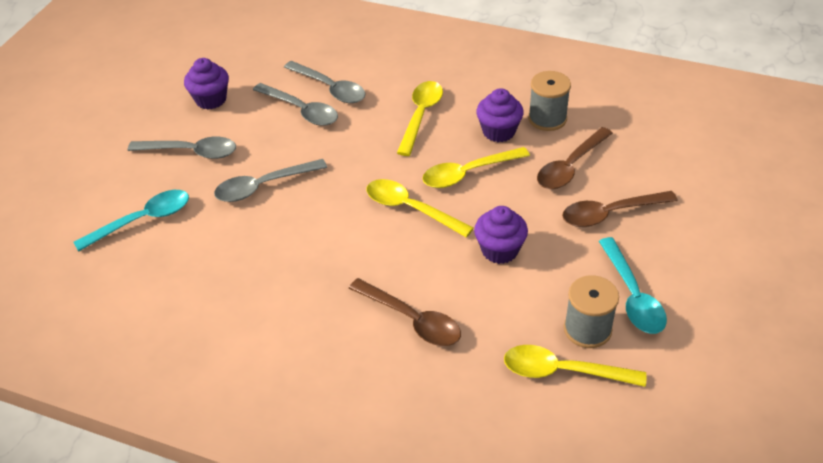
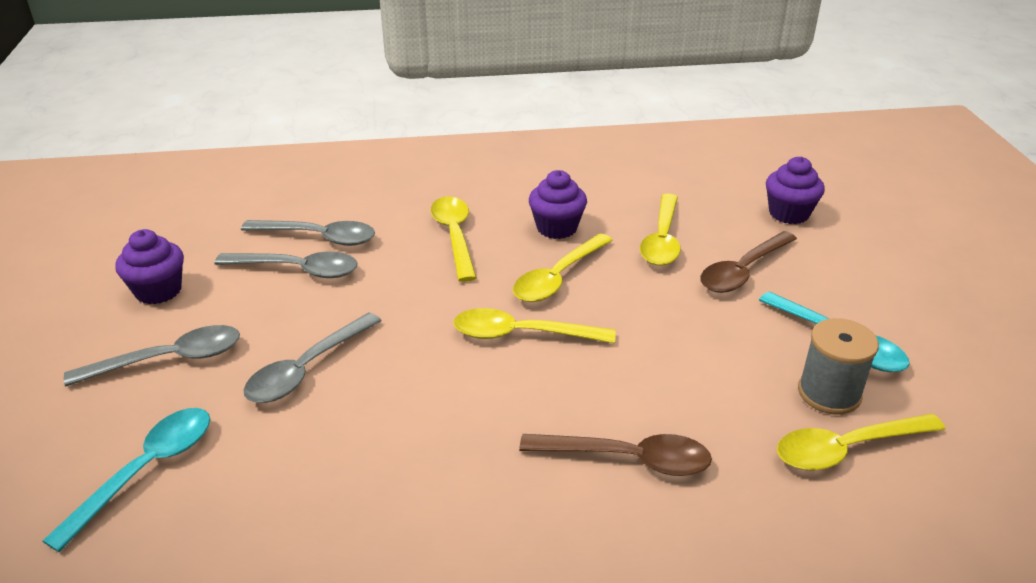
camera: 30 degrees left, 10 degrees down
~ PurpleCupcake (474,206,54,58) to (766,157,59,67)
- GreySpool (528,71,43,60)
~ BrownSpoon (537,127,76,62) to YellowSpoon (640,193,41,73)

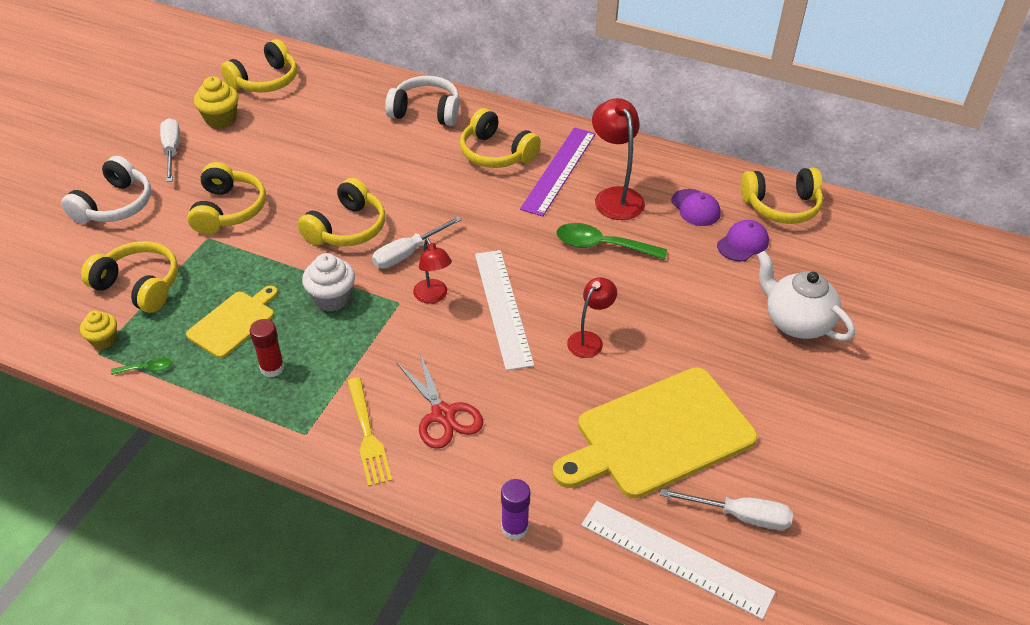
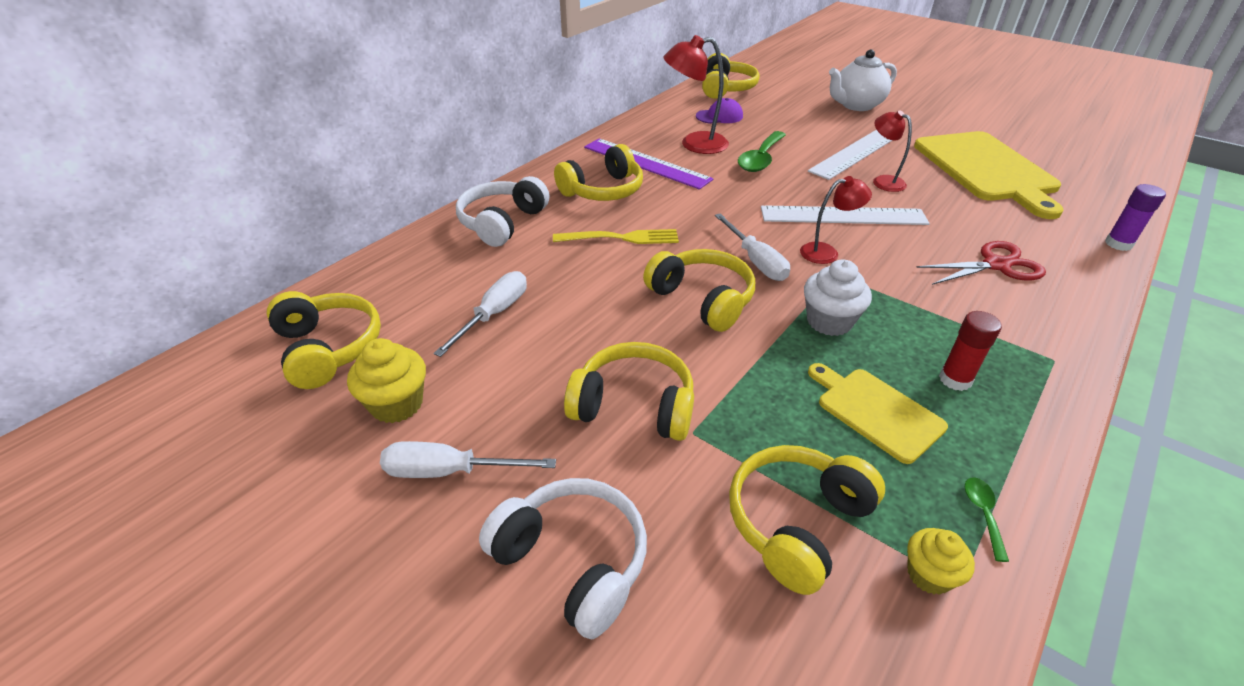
camera: 75 degrees left, 5 degrees down
~ YellowFork (347,377,45,110) to (553,229,126,15)
~ WhiteRuler (581,501,195,119) to (808,130,85,50)
~ WhiteScrewdriver (660,489,133,41) to (433,271,94,86)
- PurpleCap (717,220,52,41)

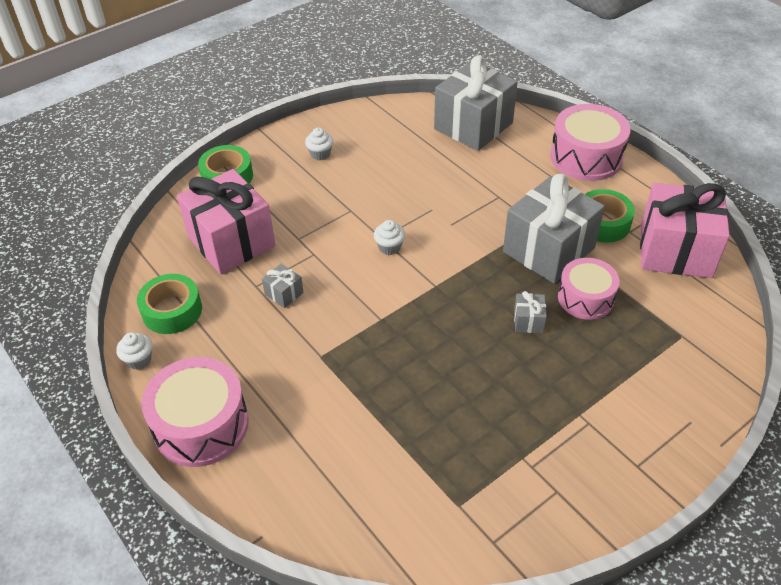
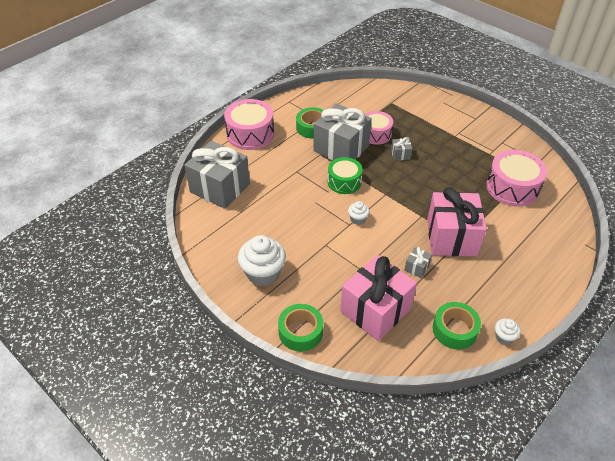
camera: 100 degrees left, 0 degrees up
~ PinkDrum (142,357,107,110) to (486,150,61,57)
~ WhiteCupcake (305,128,28,32) = (238,235,48,51) x2.02
~ PinkGift (640,183,90,95) to (427,187,60,69)
+ GreenDrum (328,157,35,37)

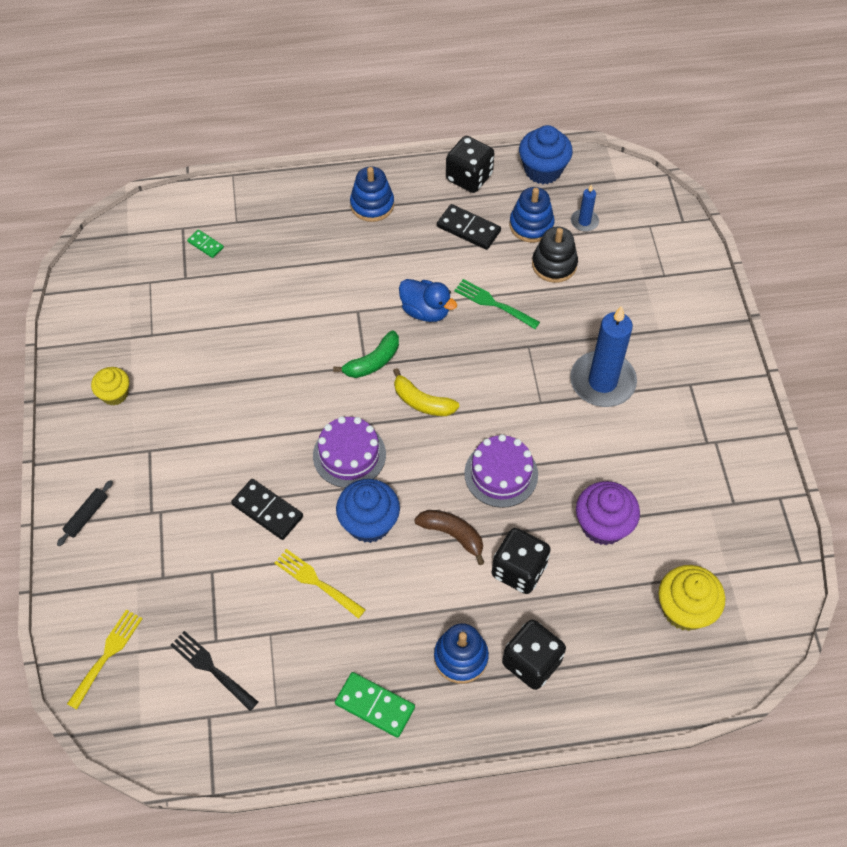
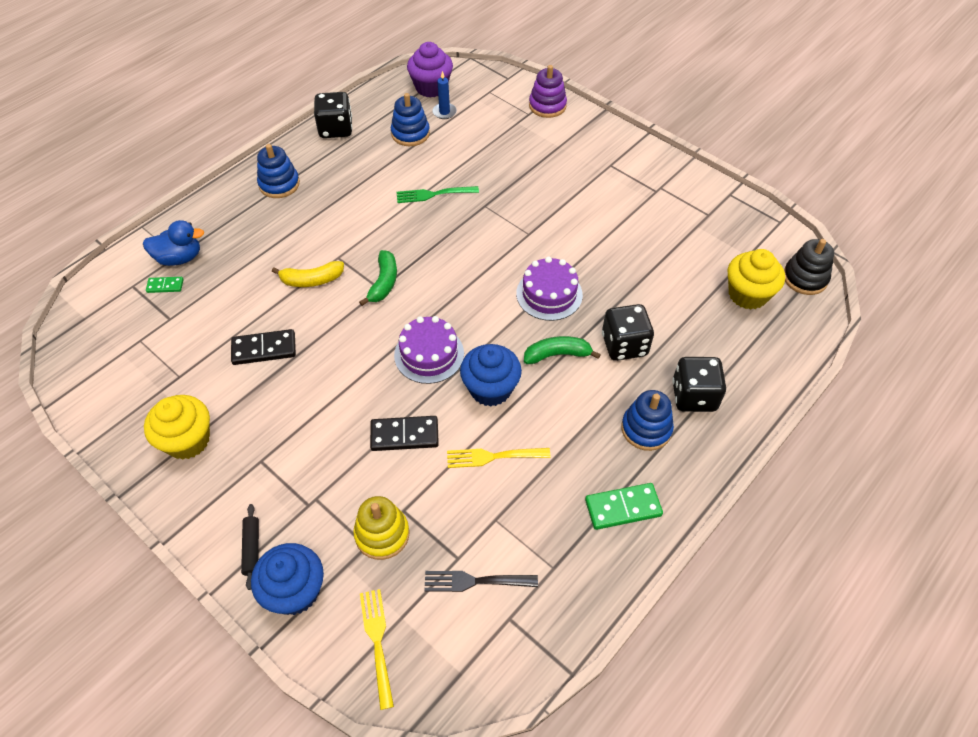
camera: 40 degrees left, 5 degrees down
~ YellowCupcake (91,367,38,38) = (144,395,66,65) x1.57
~ YellowBanana (393,368,66,48) to (272,261,72,26)
~ BlueDuck (399,279,58,43) to (143,220,61,46)
~ BrownBanana (414,510,70,55) to GreenBanana (524,336,77,28)
~ BlackDomino (437,204,64,46) to (231,329,65,36)
~ BlueCupcake (519,125,54,59) to (251,543,73,72)
~ BlackStackingToy (532,227,46,56) to (784,239,50,56)
- BlueCandle (570,306,67,101)
~ PurpleCupcake (576,481,64,64) to (407,42,46,56)
+ YellowStackingToy (353,496,57,64)
+ PurpleStackingToy (529,65,38,53)

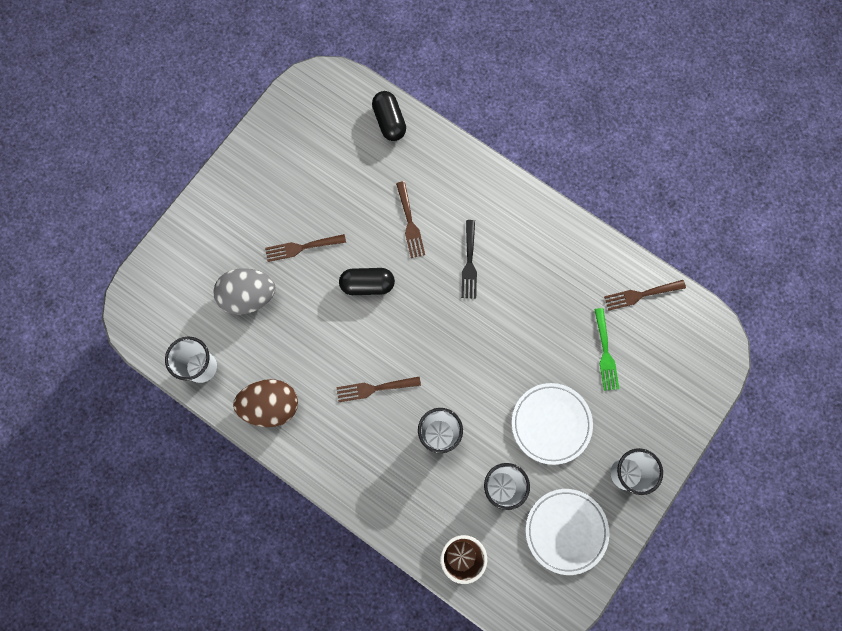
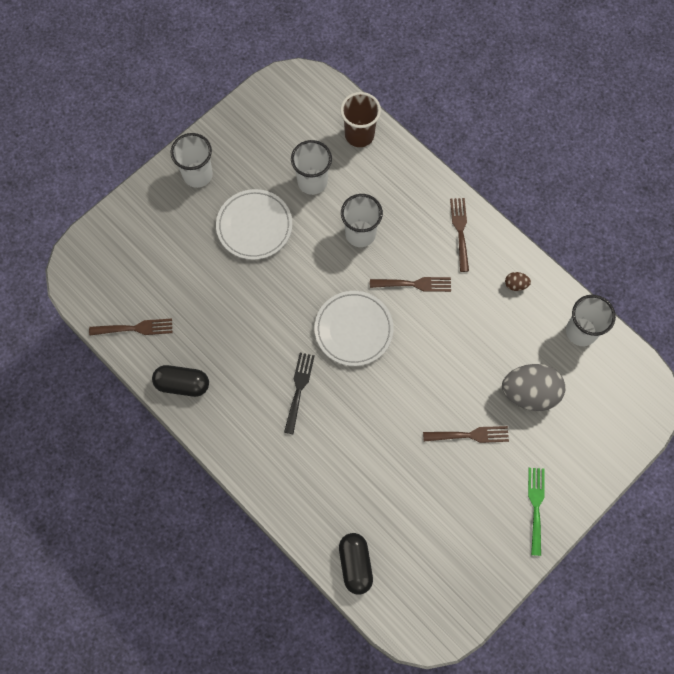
camera: 170 degrees left, 5 degrees down
~ BrownEgg (233,379,65,48) = (505,272,26,19) x0.42
~ BlackCapsule (339,268,56,27) to (152,365,57,32)
~ BrownFork (396,181,29,77) to (450,198,19,74)
~ WhitePlate (526,489,83,86) to (315,291,78,75)
~ GreenFork (594,308,25,83) to (528,468,17,88)

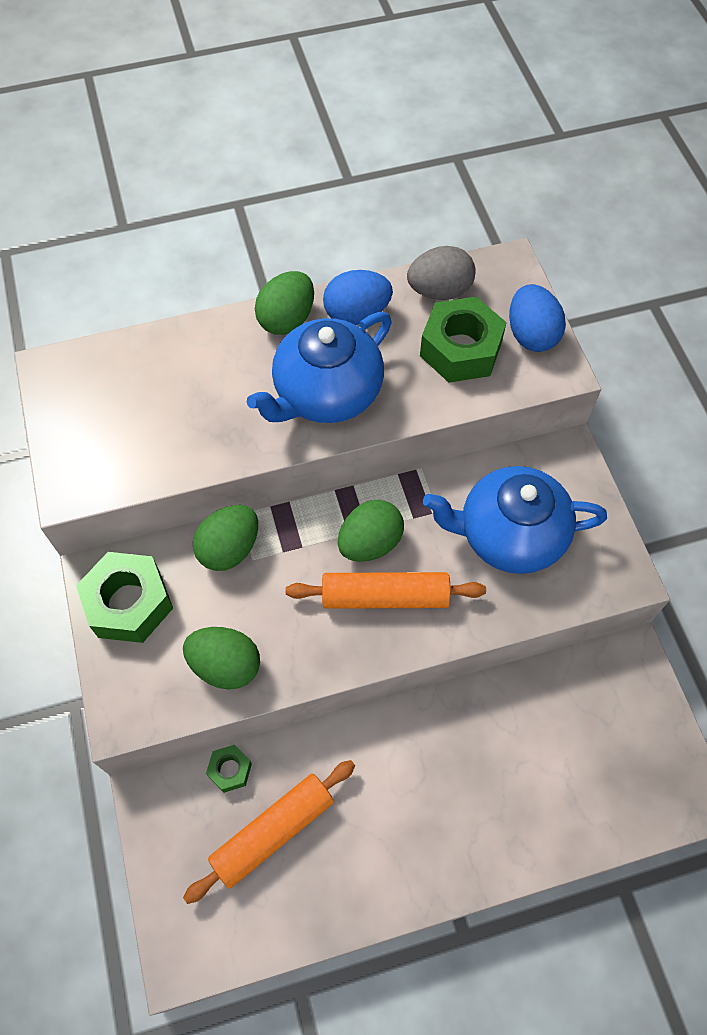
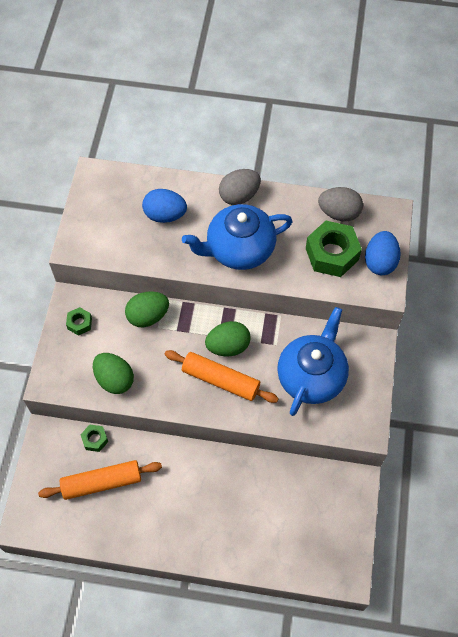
camera: 25 degrees right, 0 degrees up
~ GreenNut (76,552,97,91) = (66,307,26,29) x0.49
~ GreenEgg (255,271,59,64) to GreyEgg (219,169,42,36)
~ BlueEgg (323,270,70,55) to (142,189,45,34)
~ BlueTeapot (423,466,184,108) = (277,307,72,109) 90 degrees clockwise

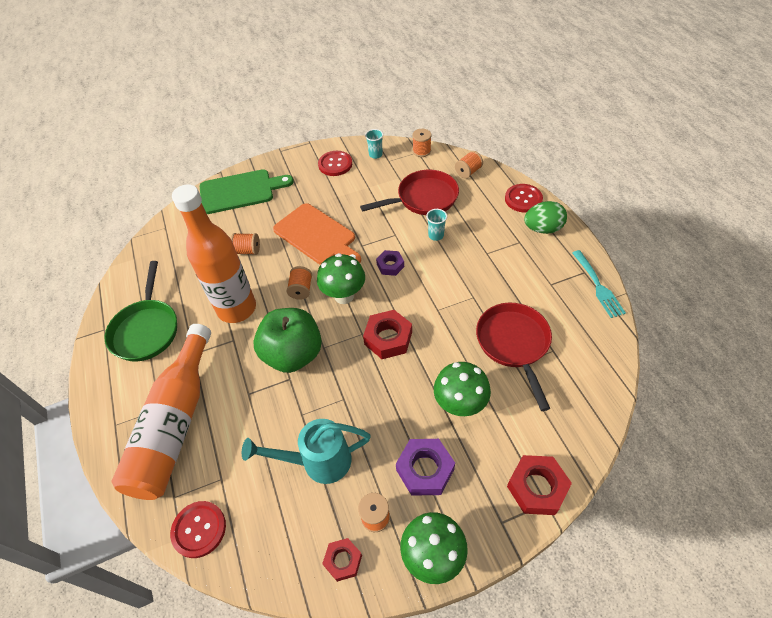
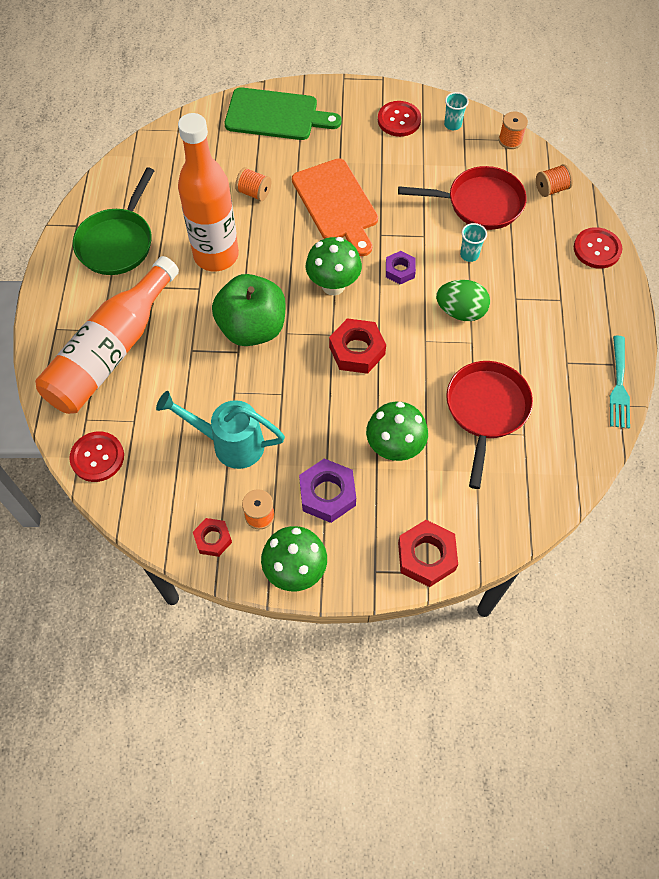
camera: 20 degrees right, 10 degrees up
- OrangeSpool (287,266,25,34)
~ GreenEgg (524,201,43,33) to (436,280,54,41)

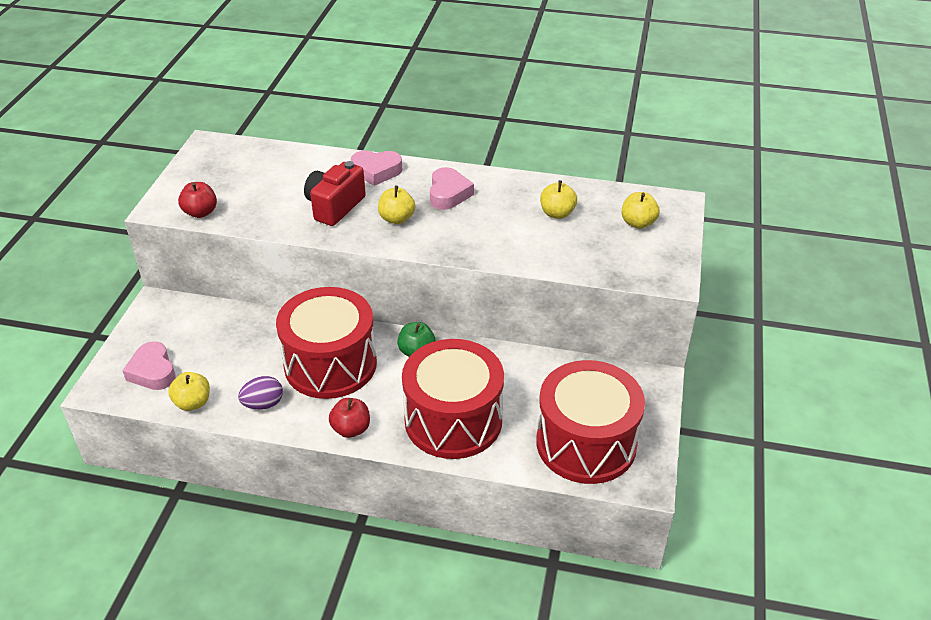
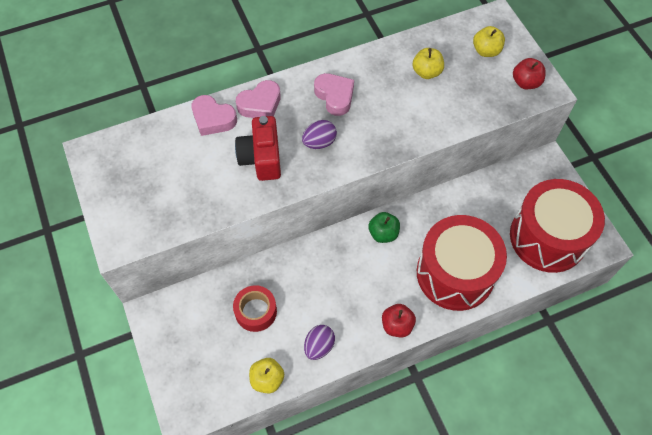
camera: 35 degrees left, 20 degrees up
~ PinkHeart (122,341,54,49) to (192,95,45,41)
~ RedApple (178,182,39,36) to (513,58,33,31)
- RedDrum (276,287,101,112)
~ YellowApple (378,186,37,38) to PurpleEgg (302,120,35,29)
+ RedTape (233,285,44,47)

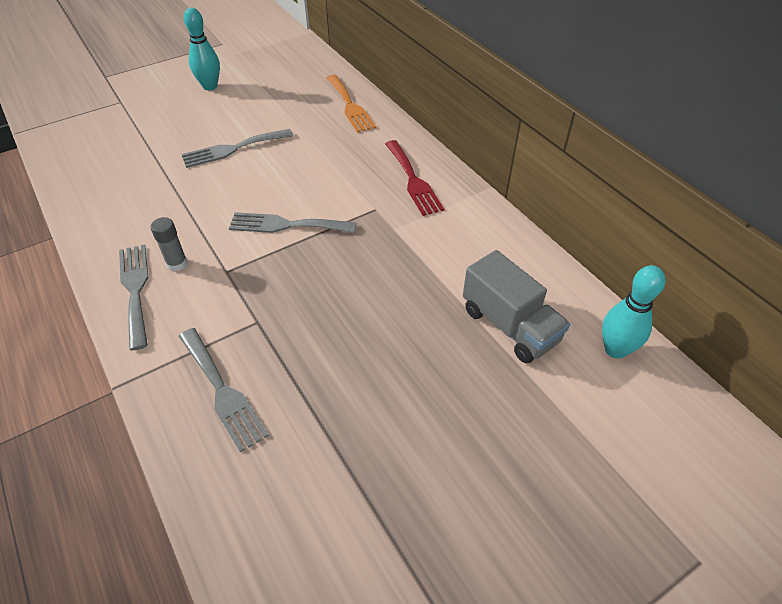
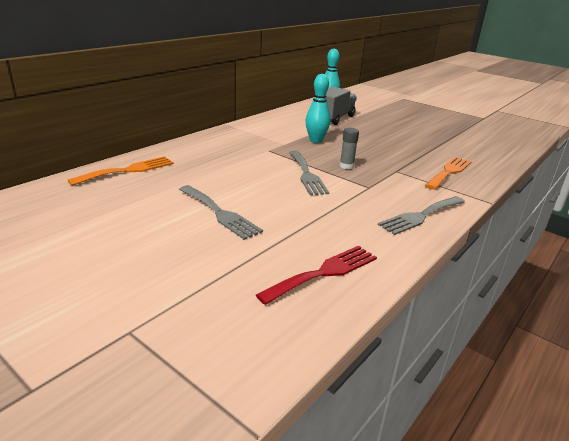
camera: 110 degrees left, 20 degrees down
~ GreyGlueStick (150,217,37,54) to (340,128,19,41)
~ GreyFork (179,328,90,124) to OrangeFork (425,157,47,33)
~ TurquoiseBowlingPin (184,8,36,82) to (306,74,24,69)
~ RedFork (385,140,59,76) to (256,246,121,59)

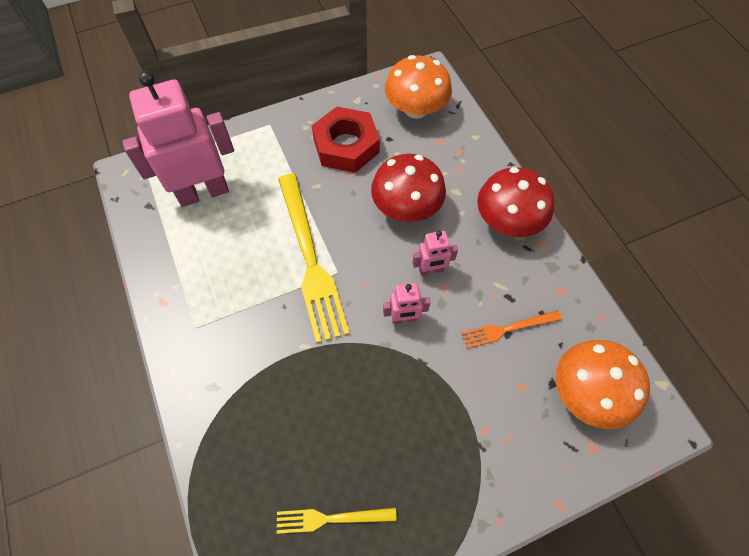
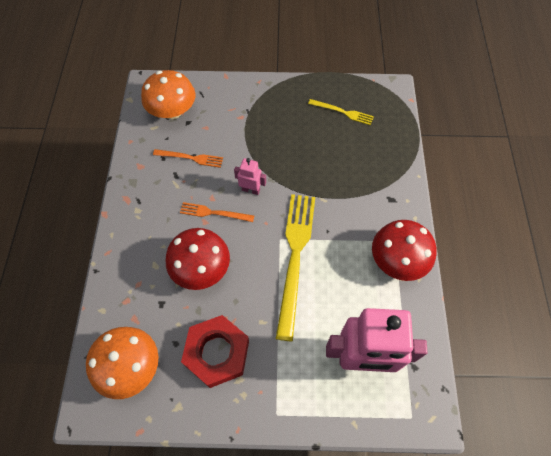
camera: 155 degrees left, 0 degrees up
~ PinkRobot (413,231,45,45) to OrangeFork (180,202,74,20)
~ RedMushroom (477,167,77,70) to (372,220,65,61)

